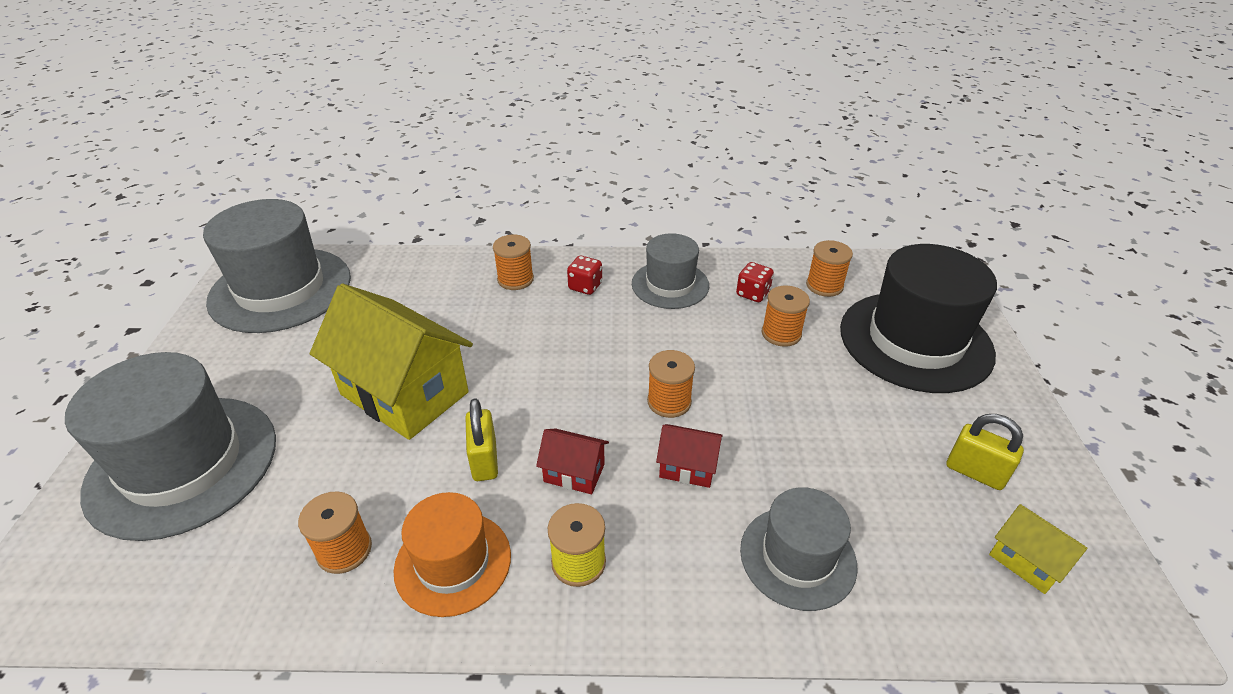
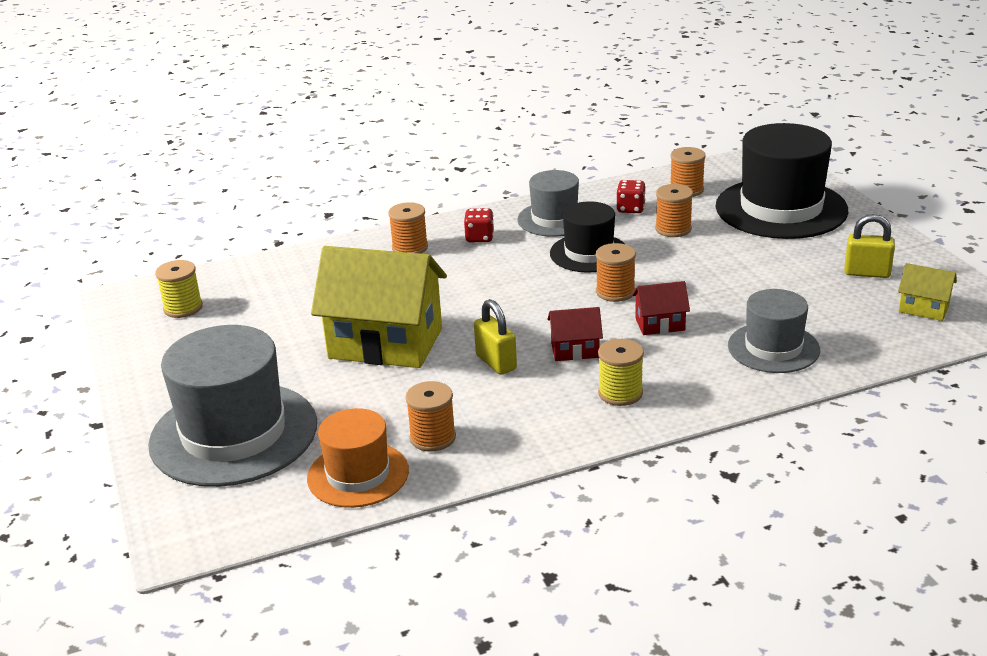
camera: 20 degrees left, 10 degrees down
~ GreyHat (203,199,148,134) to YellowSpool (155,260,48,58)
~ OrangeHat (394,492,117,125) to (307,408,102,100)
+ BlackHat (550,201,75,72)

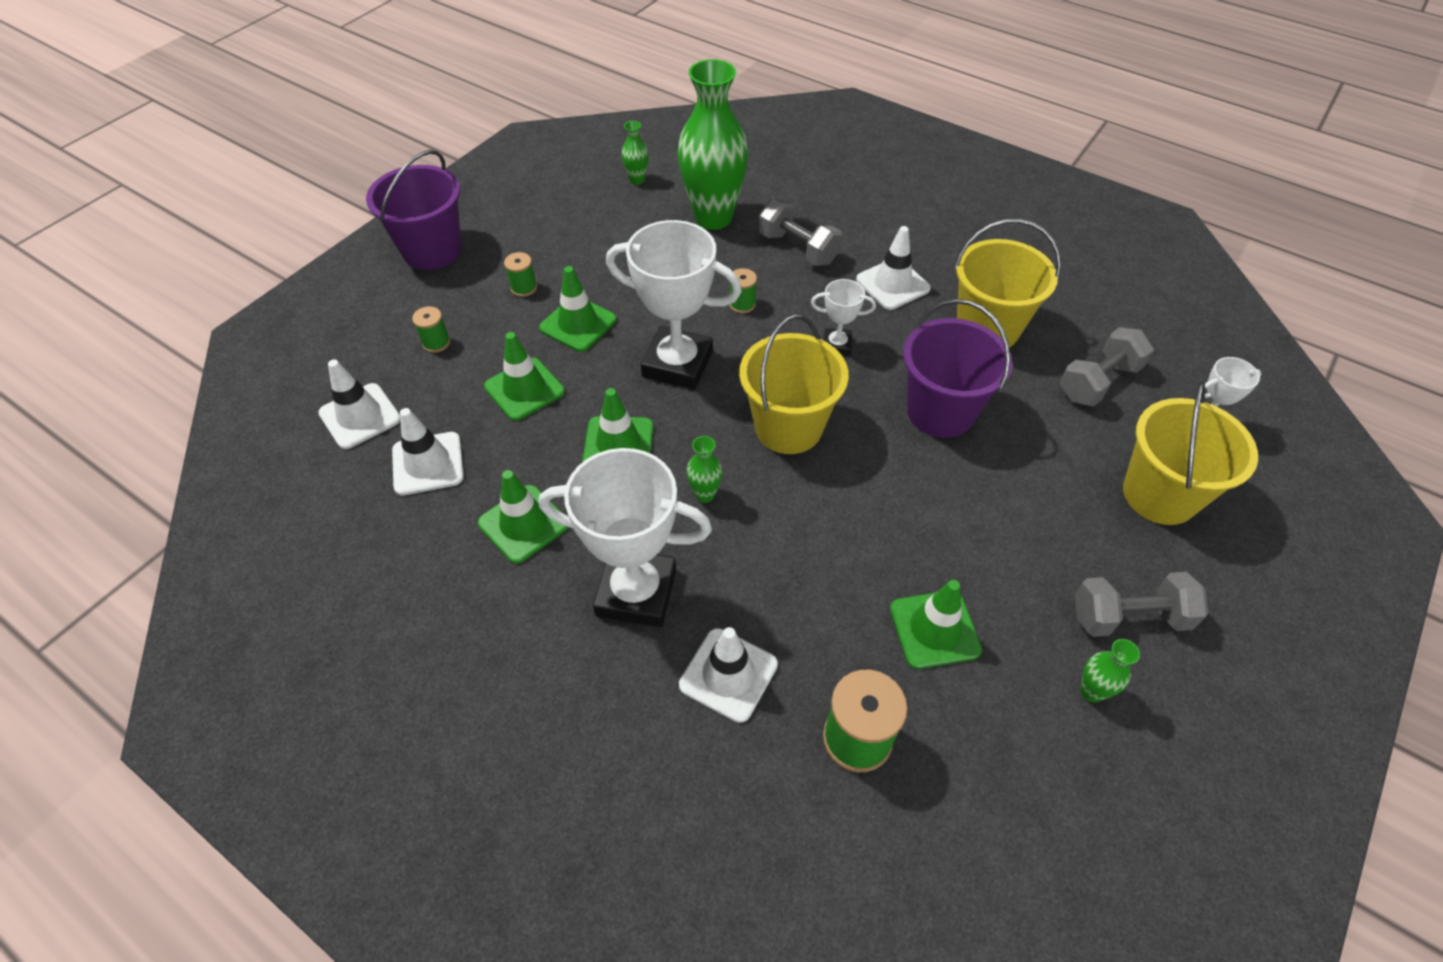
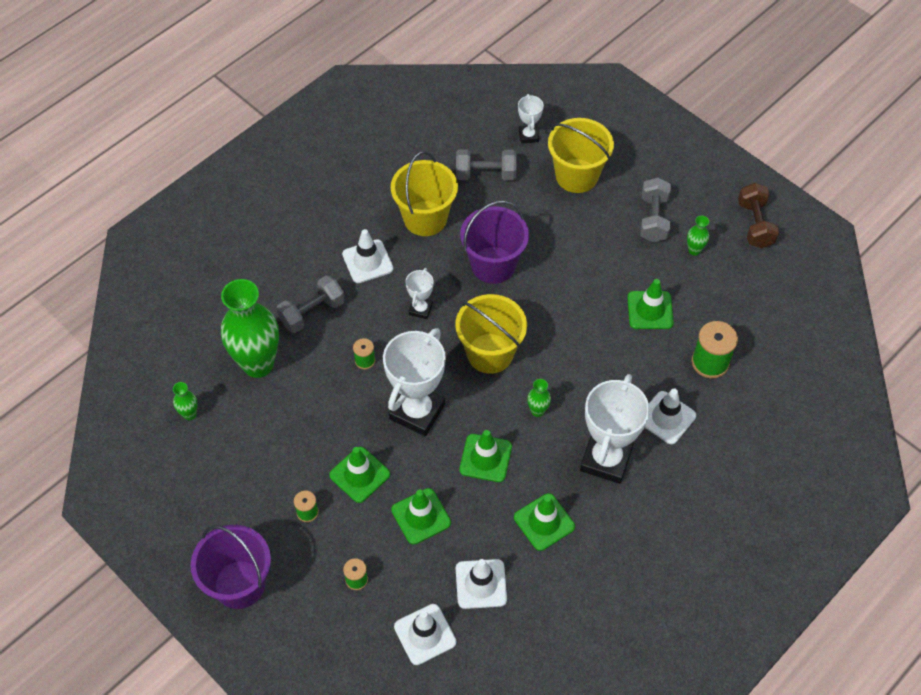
camera: 80 degrees left, 5 degrees up
~ GreyDumbbell (1060,327,94,80) = (456,149,61,32) 60 degrees counterclockwise
+ BrownDumbbell (738,183,41,65)

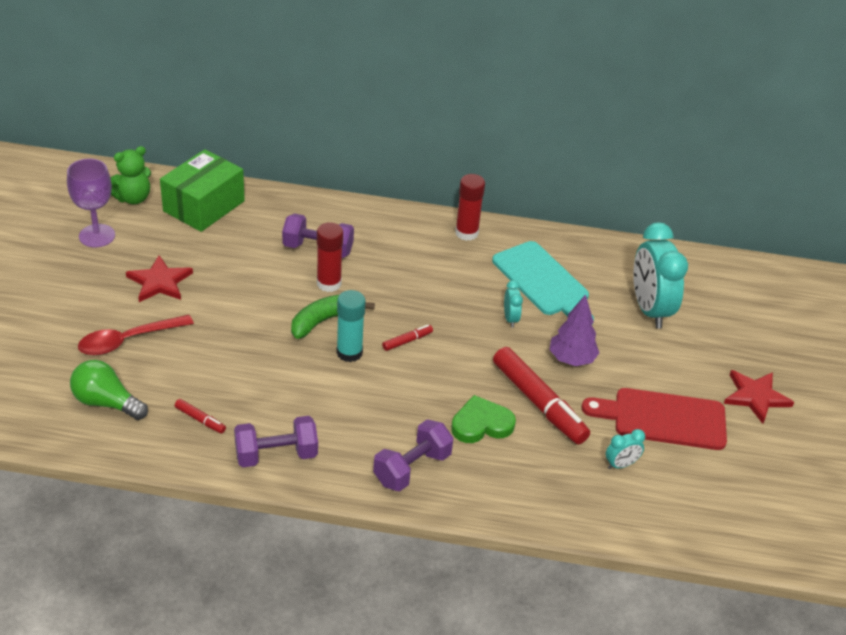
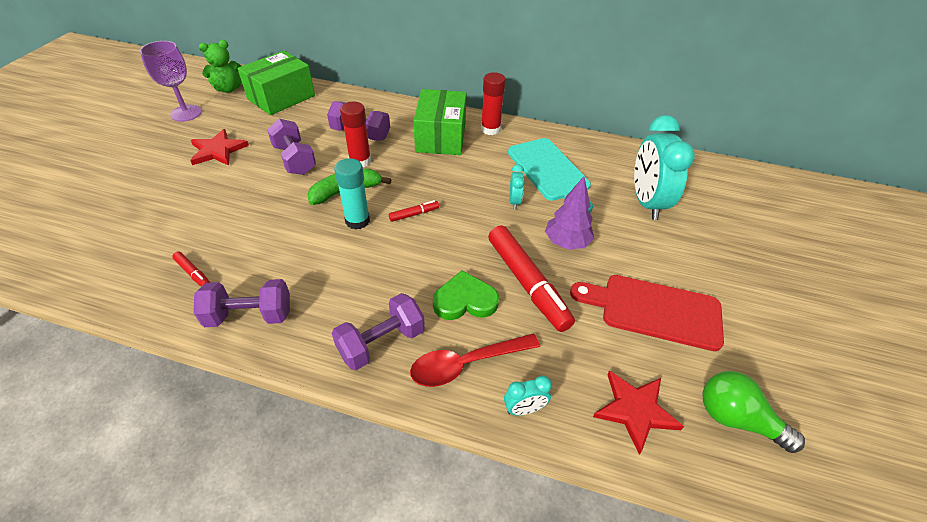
camera: 10 degrees right, 5 degrees up
~ GreenLightBulb (70,360,78,60) to (703,371,102,82)
~ RedSpoon (78,315,116,40) to (410,334,130,53)
~ TurquoiseClock (606,429,39,40) to (504,376,48,40)
~ RedStar (724,370,70,54) to (593,370,91,85)
+ PurpleDumbbell (267,119,49,56)
+ GreenBox (413,89,53,66)

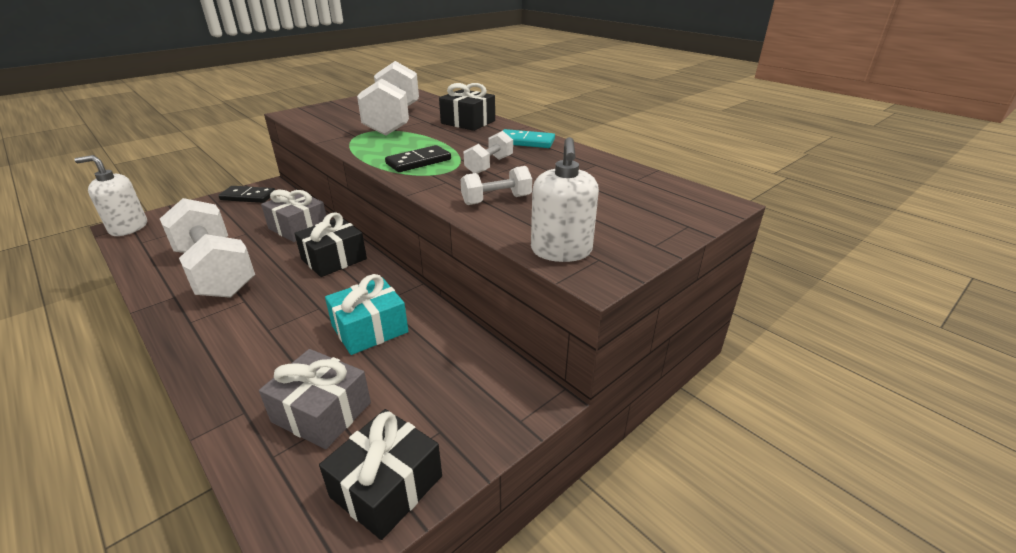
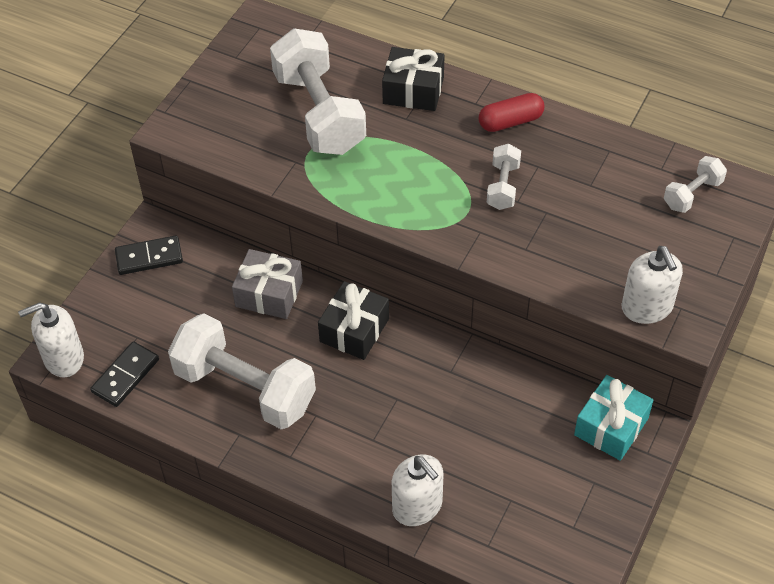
camera: 20 degrees left, 20 degrees up
- GreyGift (259,349,112,100)
- BlackGift (319,409,123,131)
~ TurquoiseGift (325,274,83,81) to (574,375,80,86)
~ BlackDomino (385,145,66,27) to (90,341,69,66)
~ WhiteDumbbell (461,166,71,39) to (664,156,63,57)
~ TurquoiseDomino (503,129,52,19) to RedCapsule (479,93,65,39)
+ WhiteSoapDispenser (392,455,52,71)

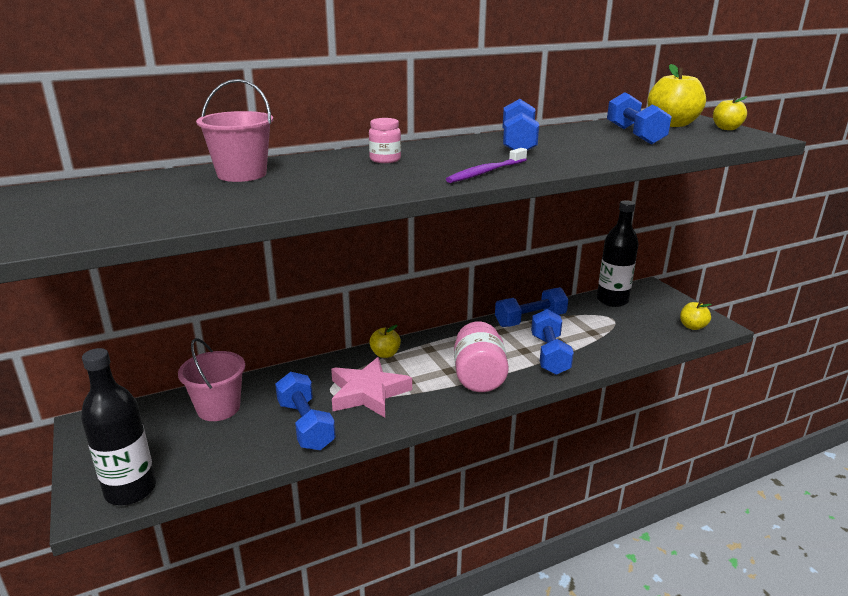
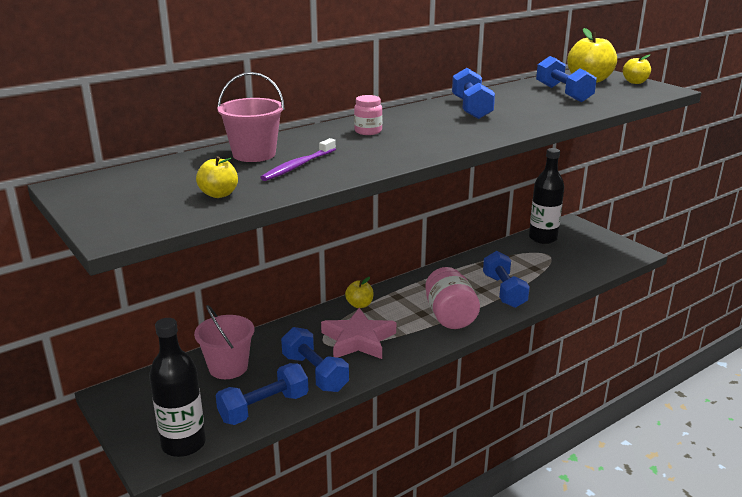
camera: 10 degrees left, 0 degrees up
~ PurpleToothbrush (446,148,81,35) to (260,138,76,43)
~ BlueDumbbell (495,287,73,40) to (216,363,93,62)
~ YellowApple (680,302,32,28) to (196,156,42,42)

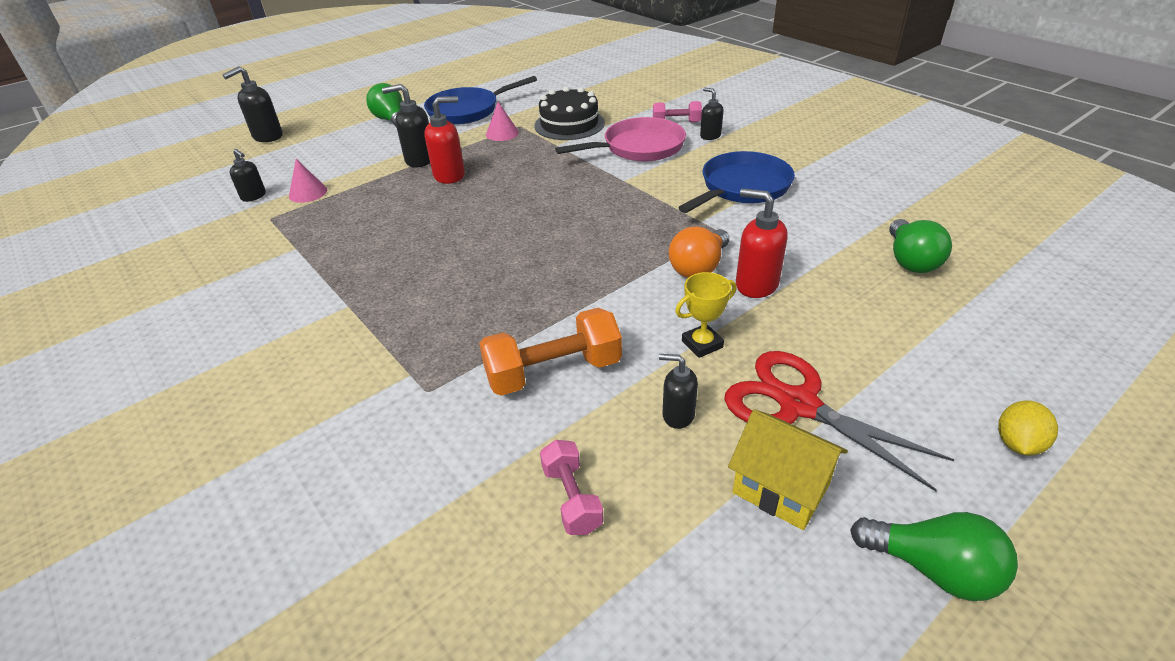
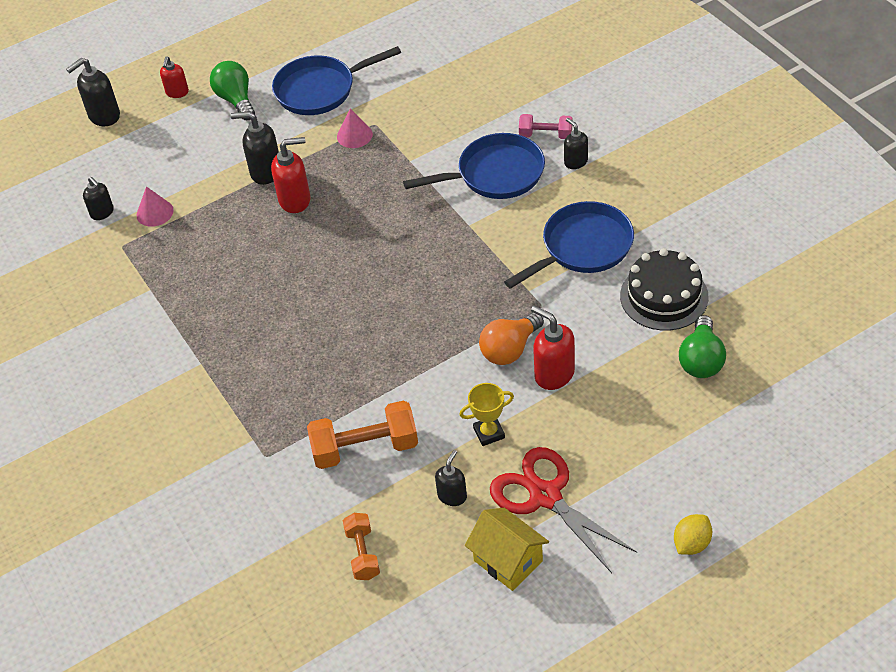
camera: 10 degrees right, 10 degrees up
~ BlackCake (534,86,71,54) to (620,248,89,83)
~ PinkDumbbell (540,440,64,95) to OrangeDumbbell (343,513,37,67)
~ PinkPan (555,117,131,44) to BluePan (403,133,142,66)
~ BlackSoapDispenser (659,354,39,75) = (435,450,32,56) 90 degrees clockwise
- GreenLightBulb (850,512,168,89)
+ RedSoapDispenser (160,56,29,42)

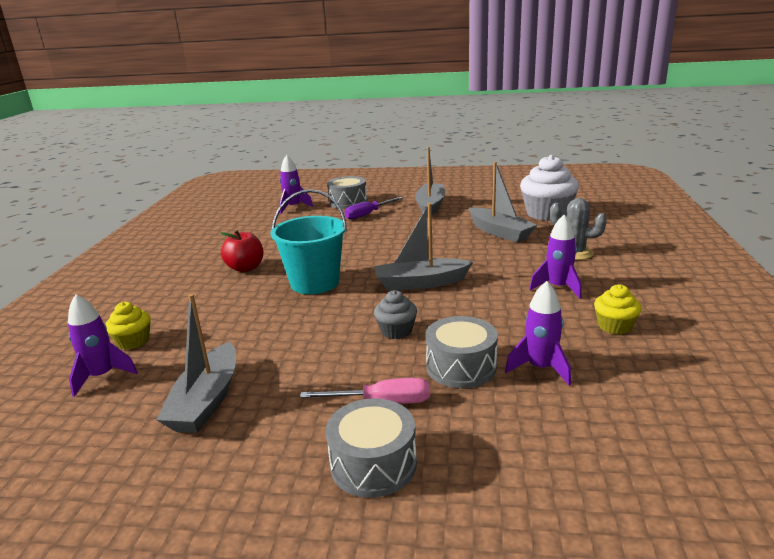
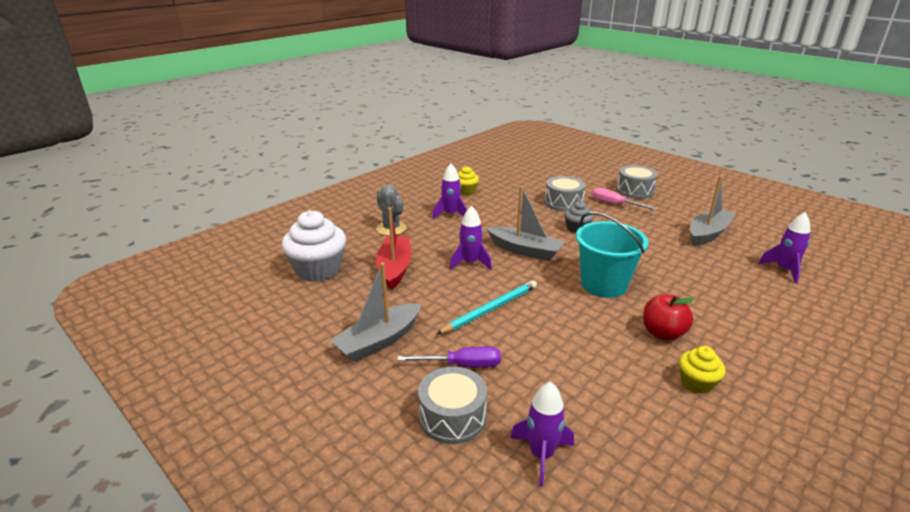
camera: 145 degrees left, 5 degrees up
~ YellowCupcake (105,302,46,48) to (679,346,46,48)
~ GreyBoat (469,162,68,80) to RedBoat (376,207,36,83)
~ PurpleRocket (505,281,66,104) to (450,206,42,64)
+ TurquoisePencil (437,280,100,54)

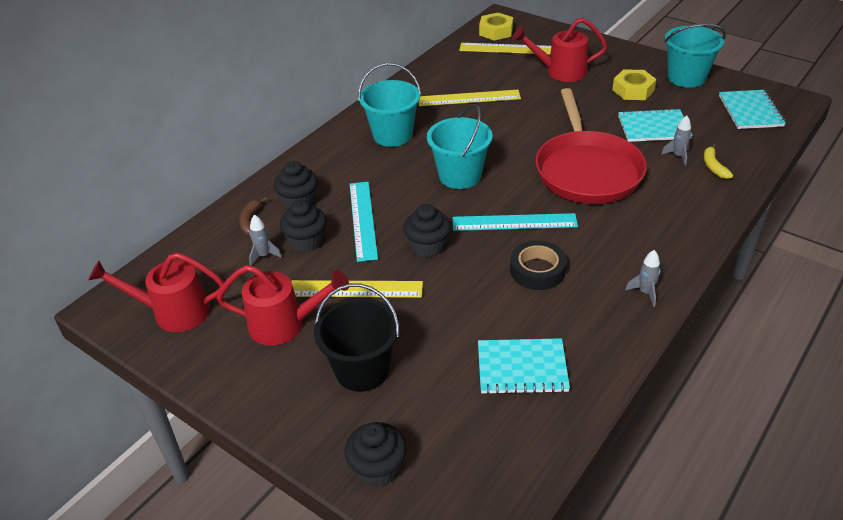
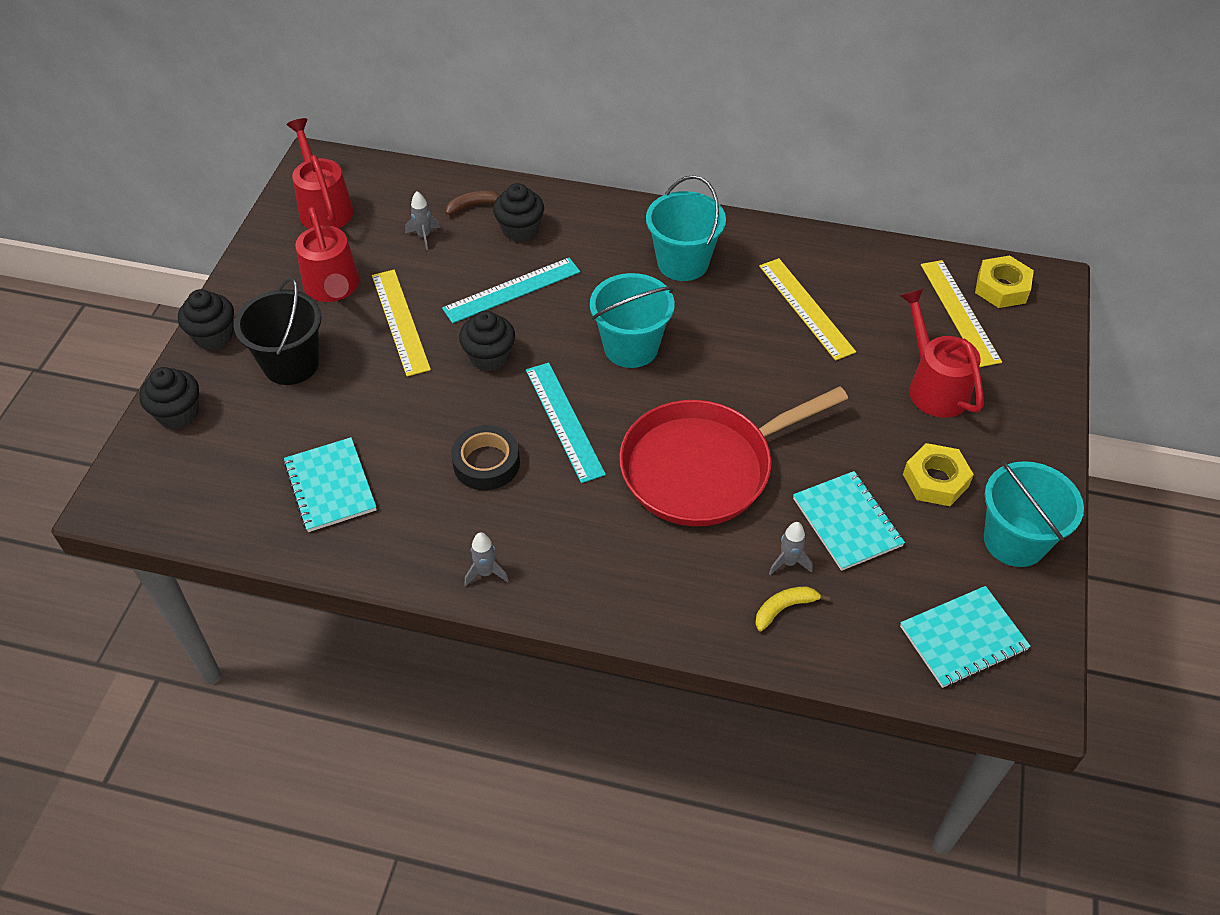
camera: 65 degrees right, 10 degrees up
~ BlackCupcake (280,200,46,53) to (178,289,56,61)

